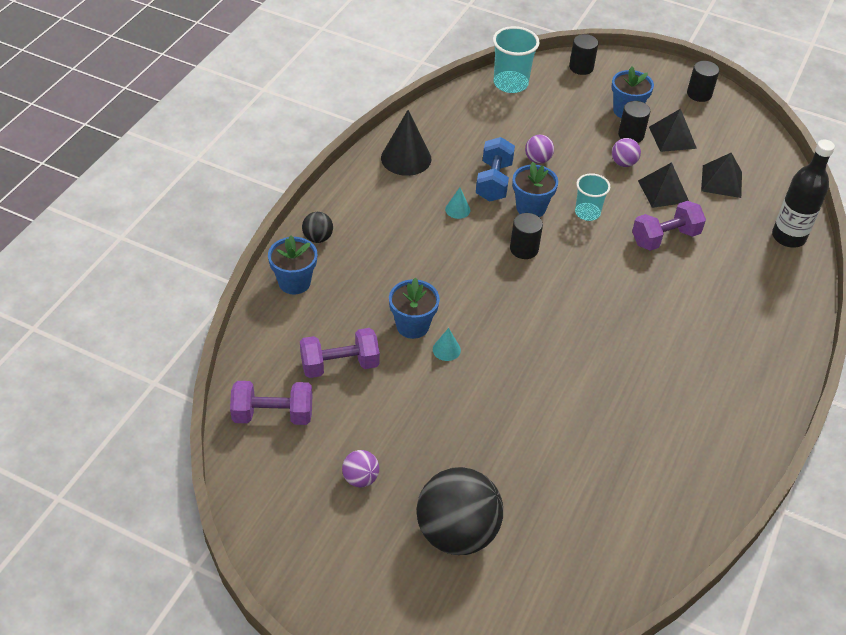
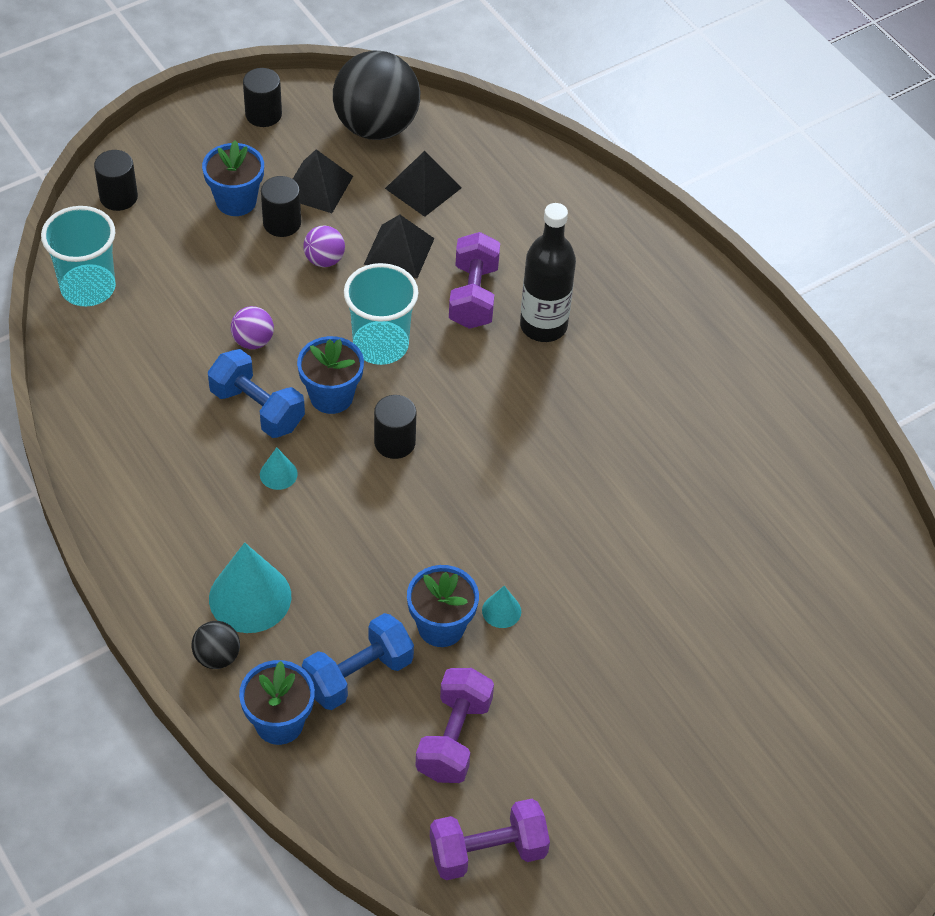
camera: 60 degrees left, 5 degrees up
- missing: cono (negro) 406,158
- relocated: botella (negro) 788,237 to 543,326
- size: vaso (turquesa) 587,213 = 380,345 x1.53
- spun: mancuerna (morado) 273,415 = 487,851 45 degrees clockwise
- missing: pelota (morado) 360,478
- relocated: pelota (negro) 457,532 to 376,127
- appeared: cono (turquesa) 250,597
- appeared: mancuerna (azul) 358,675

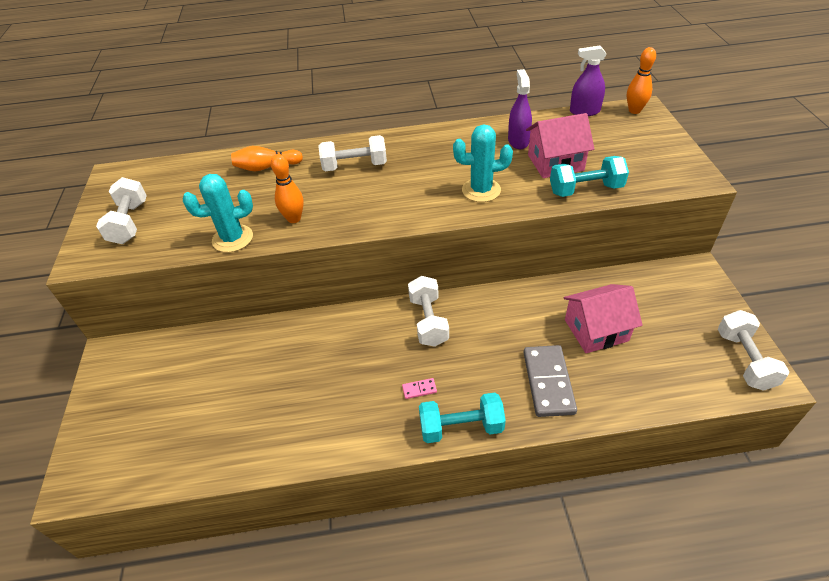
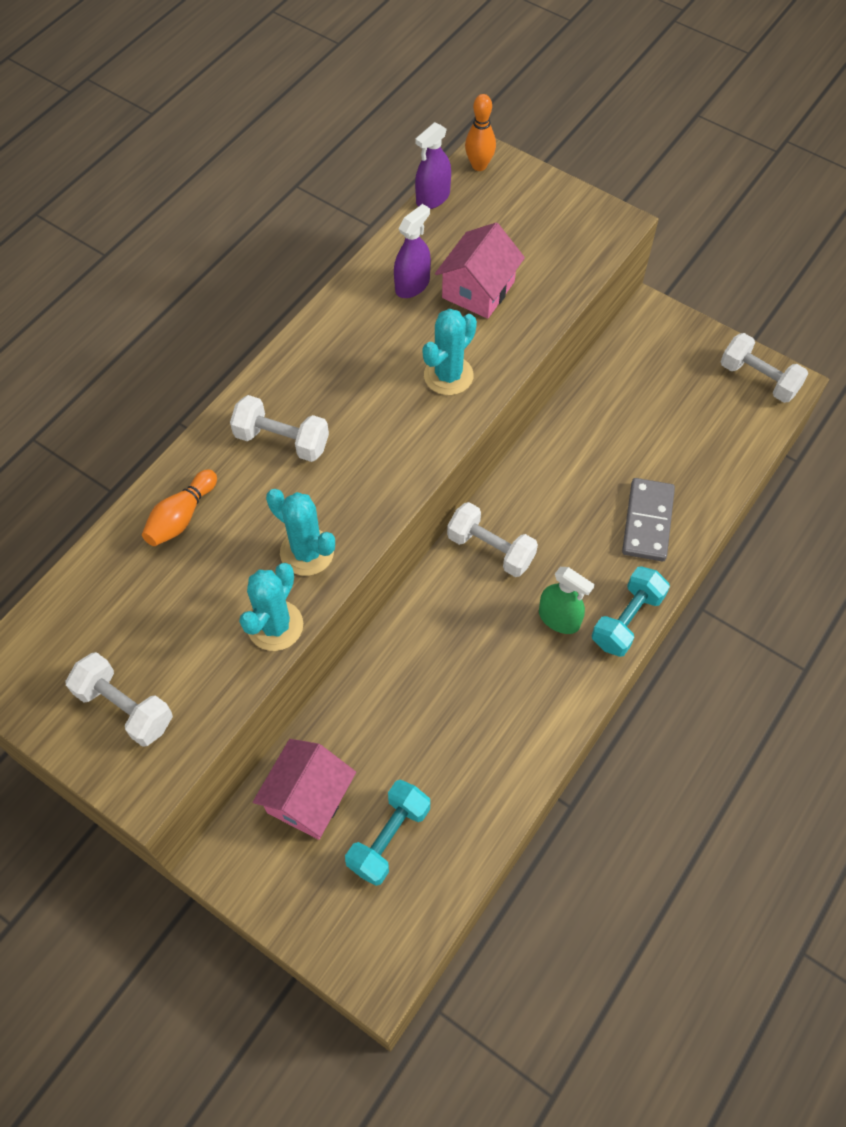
camera: 50 degrees left, 15 degrees up
- spun: pulverizador (morado) 518,141 = 412,285 90 degrees clockwise
- spun: mancuerna (blanco) 354,166 = 282,440 75 degrees clockwise
- exchanged: bolo (naranja) 294,219 to cactus (turquesa) 307,552
- relocated: mancuerna (turquesa) 585,189 to 389,837
- relocated: casa (rosa) 596,330 to 308,798
- spun: ficha de dominó (gris) 548,382 = 647,521 60 degrees clockwise
- exchanged: ficha de dominó (rosa) 419,389 to pulverizador (verde) 559,619

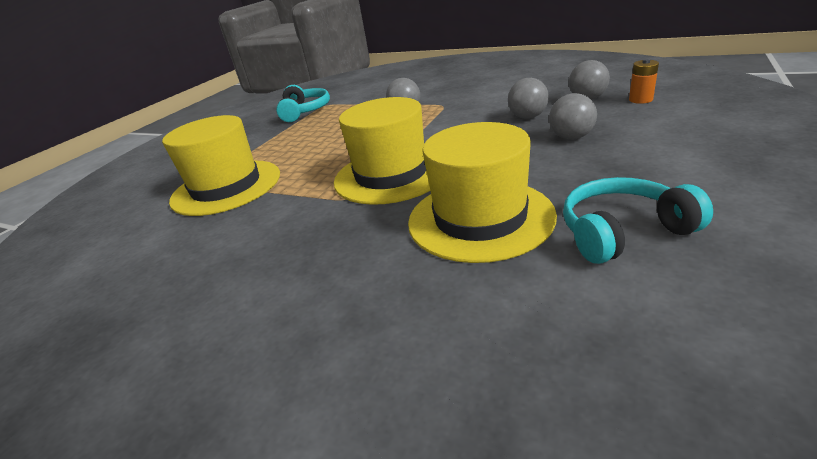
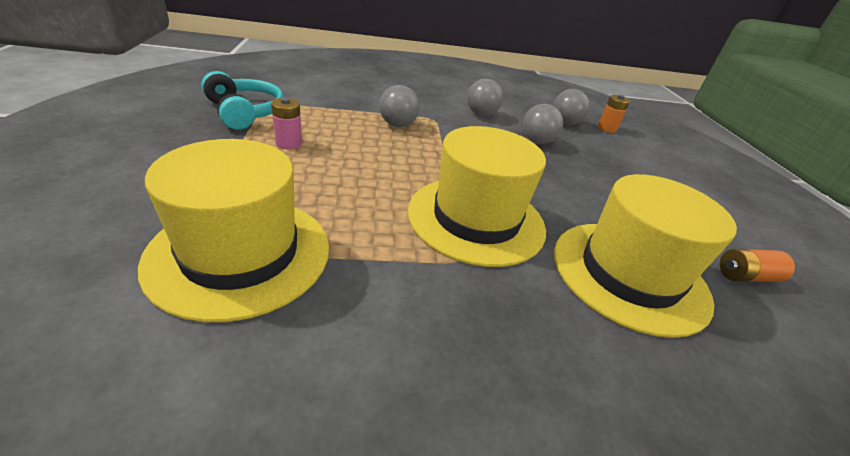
camera: 40 degrees left, 5 degrees up
- relocated: pelota (gris) 571,137 to 481,114
- exchanged: auriculares (turquesa) 622,232 to pila (naranja) 745,276
- appeared: pila (rosa) 289,143

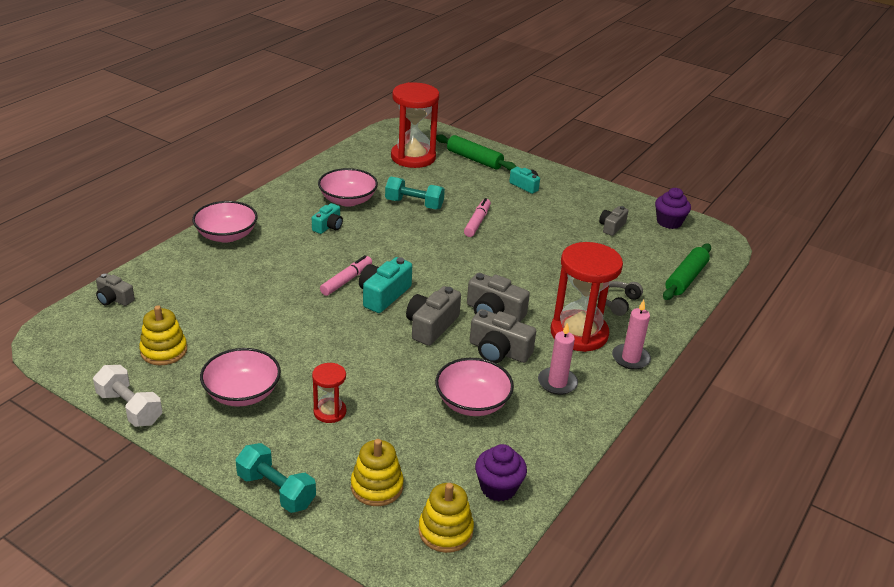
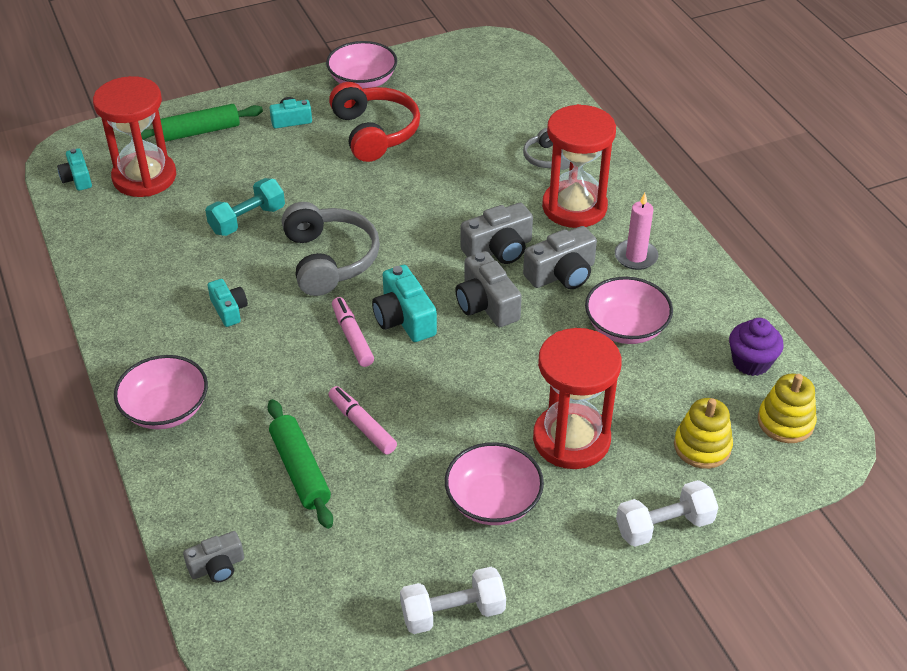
camera: 55 degrees left, 10 degrees up
- relocated: cuenco (rosa) 348,200 to 362,81
- missing: magdalena (morado) 669,222
- relocated: rotulador (rosa) 477,222 to 362,425
- missing: cámara (gris) 611,227
- relocated: rodillo (verde) 686,278 to 300,470
- missing: vela (rosa) 630,358
- missing: juguete apilable (amarillo) 164,351
- size: reloj de arena (rojo) 330,412 = 571,439 x2.01
- colour: mancuerna (turquesa) 276,490 to mancuerna (blanco) 664,526
- appeared: auriculares (rojo) 375,132
- appeared: cámara (turquesa) 77,178
- appeared: auriculares (gris) 329,260

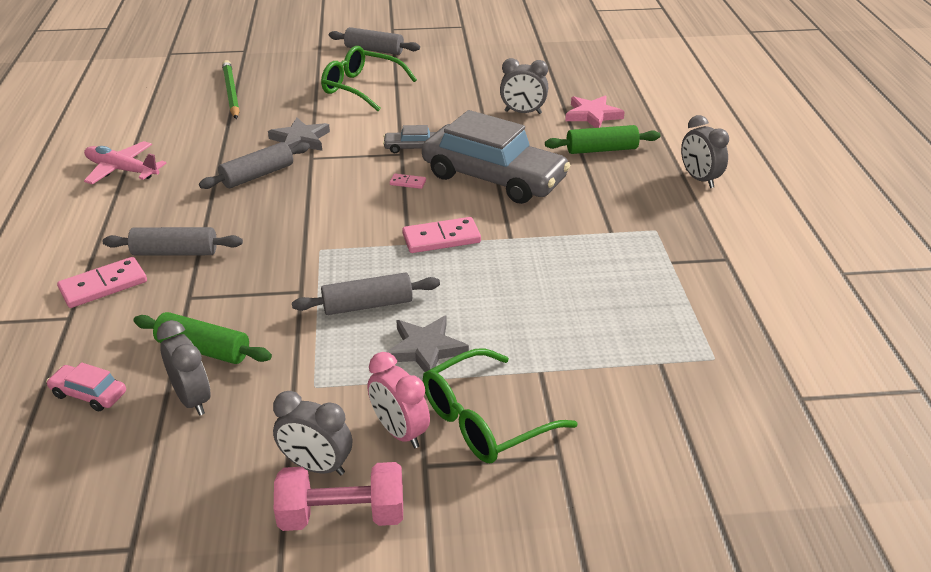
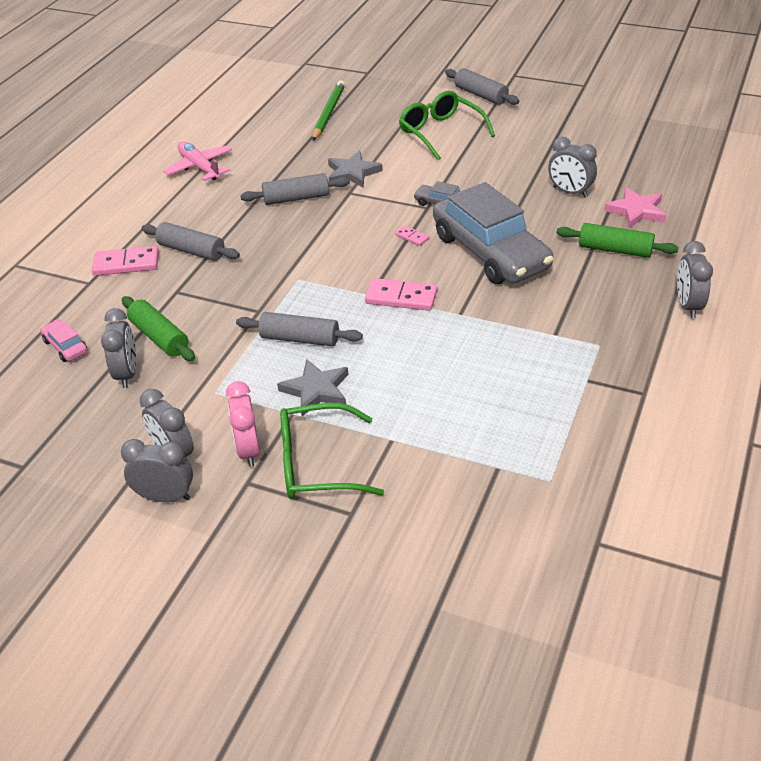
camera: 30 degrees right, 5 degrees up
- exchanged: mancuerna (rosa) 342,515 to despertador (gris) 165,497

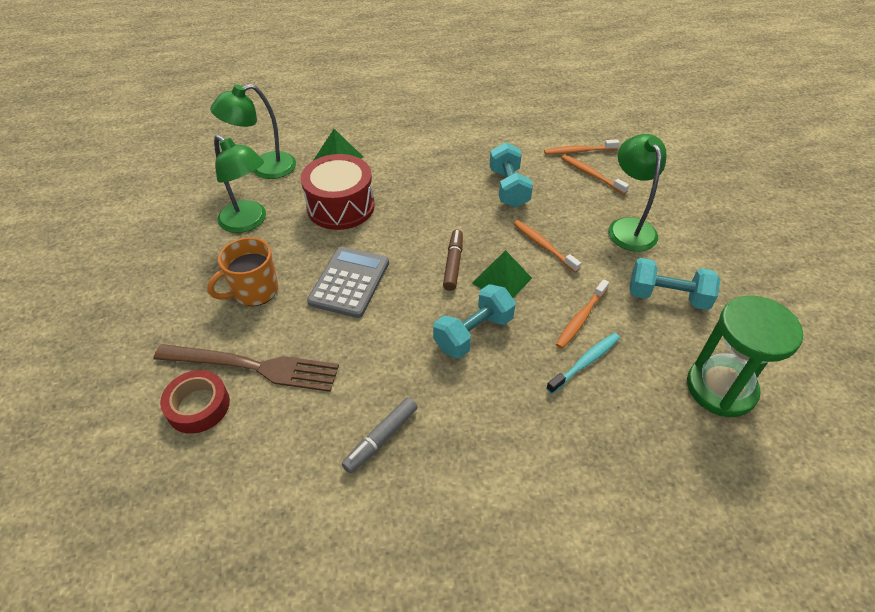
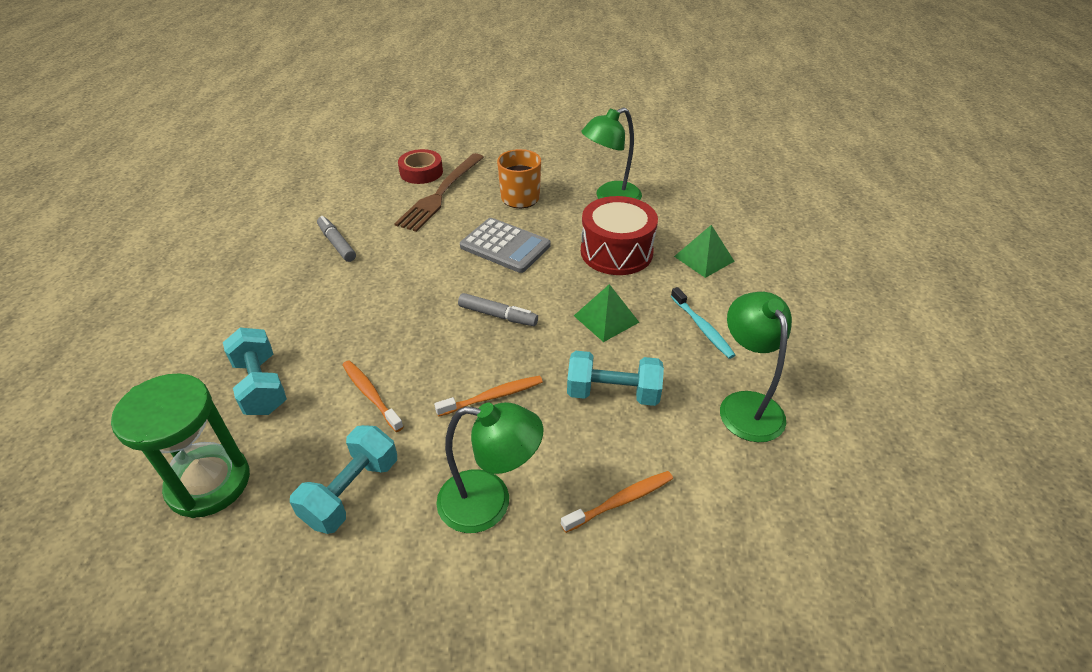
camera: 105 degrees right, 5 degrees down
- relocated: lámpara (verde) 264,168 to 746,405
- missing: cepillo de dientes (naranja) 579,151
- colour: rotulador (marrón) 453,264 to rotulador (gris) 498,315
- relocated: pirámide (verde) 501,280 to 606,318
- relocated: mancuerna (turquesa) 473,333 to 261,386
- relocated: cepillo de dientes (turquesa) 585,362 to 702,328

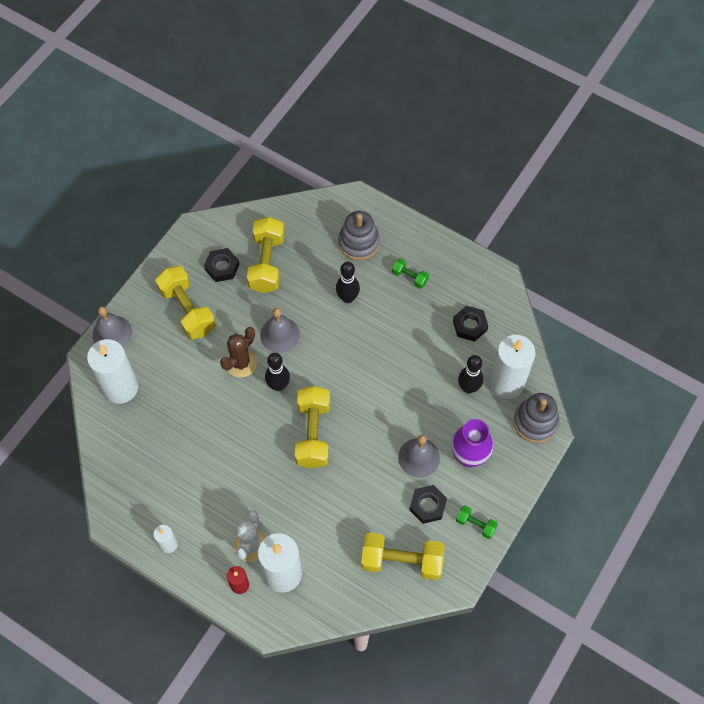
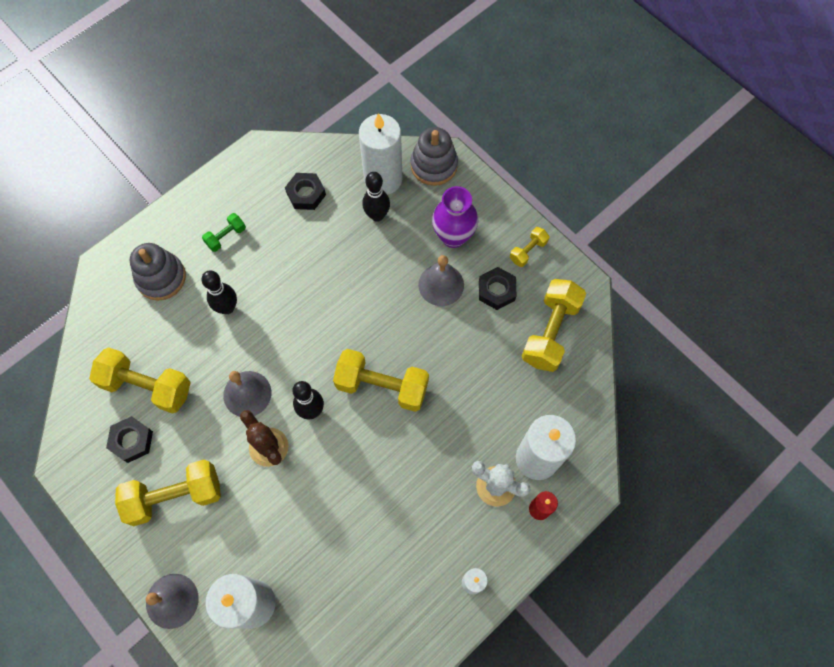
camera: 75 degrees left, 5 degrees up
- colour: mancuerna (verde) 475,524 to mancuerna (amarillo) 528,251

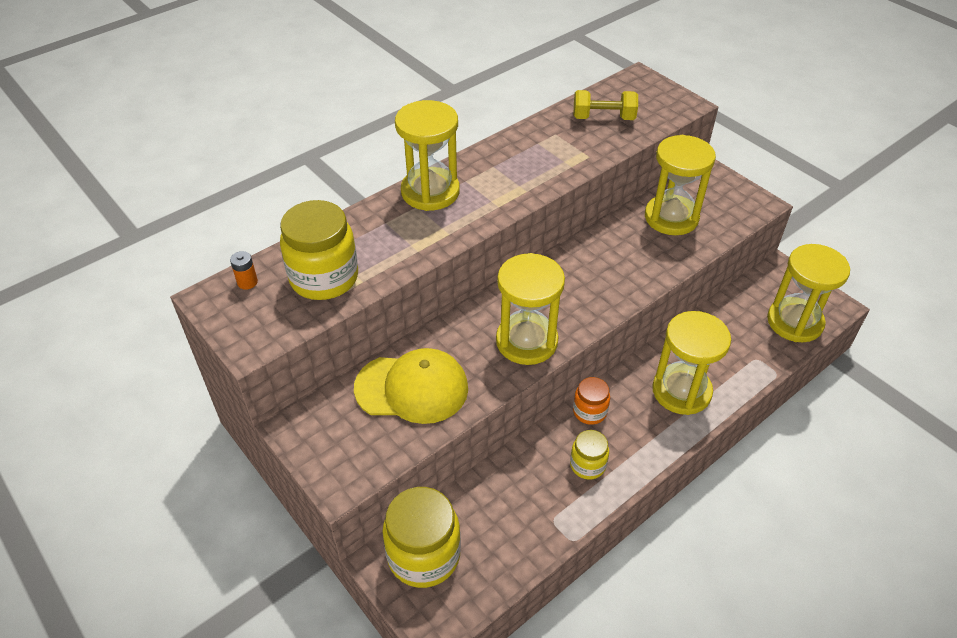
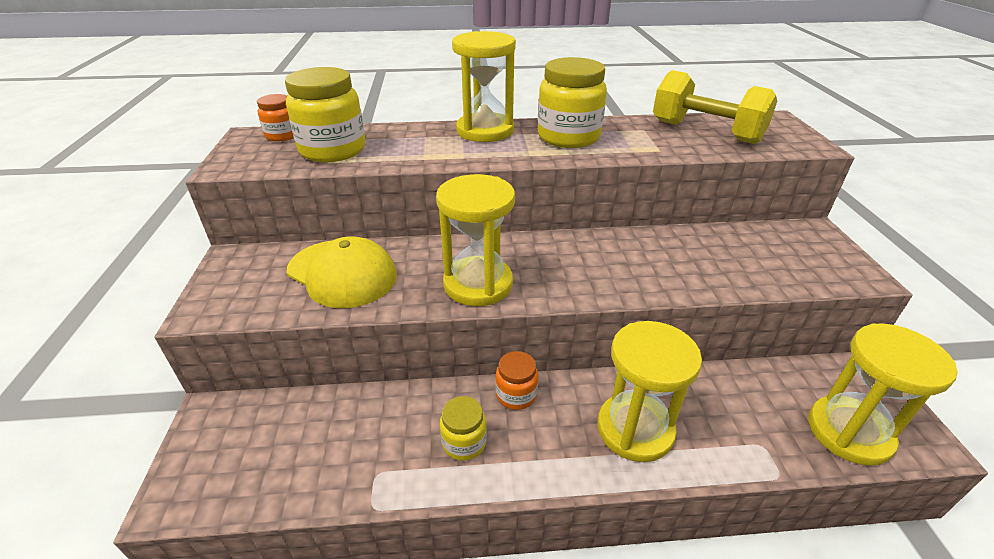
camera: 35 degrees right, 10 degrees down
- size: mancuerna (amarillo) 603,118 = 705,132 x1.56
- missing: reloj de arena (amarillo) 671,217
- exchanged: pila (naranja) 247,282 to tarro (naranja) 282,135
- relocated: tarro (amarillo) 424,555 to 568,137

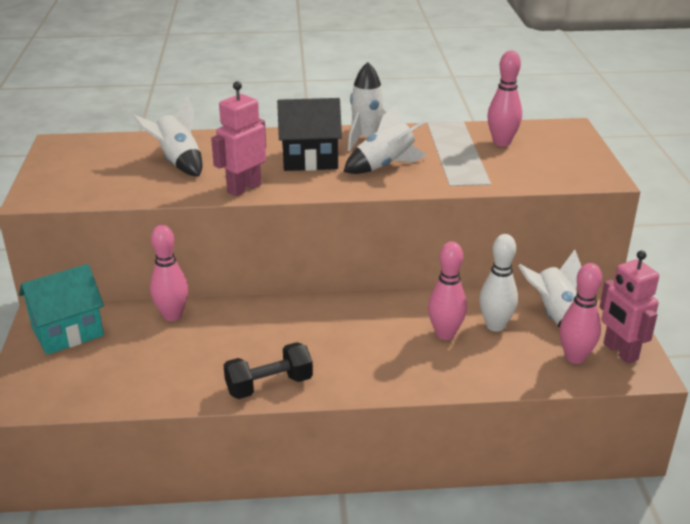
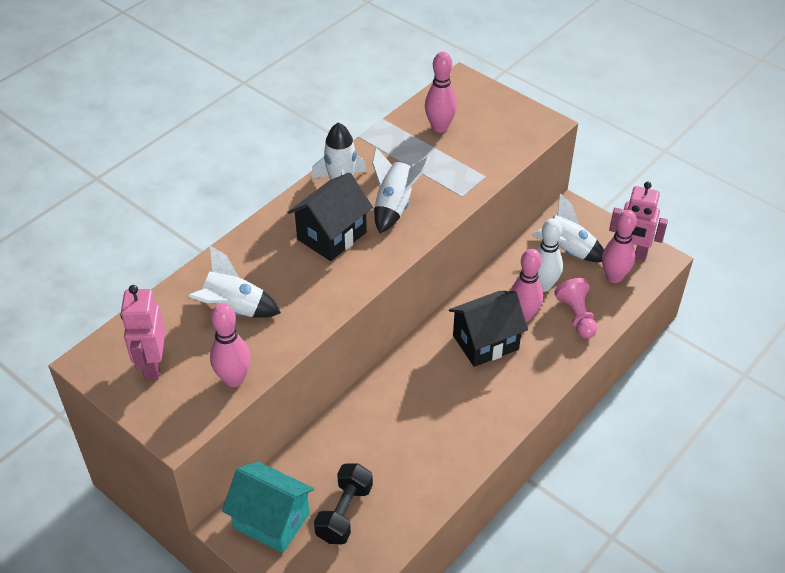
camera: 45 degrees left, 15 degrees up
- relocated: robot (rosa) 244,188 to 152,365
- relocated: bolo (rosa) 172,315 to 234,379
- spun: casa (turquesa) 68,332 = 271,520 75 degrees counterclockwise
- relocated: mancuerna (negro) 269,385 to 344,513
- appeared: peón (rosa) 576,316
- appeared: casa (negro) 485,342

